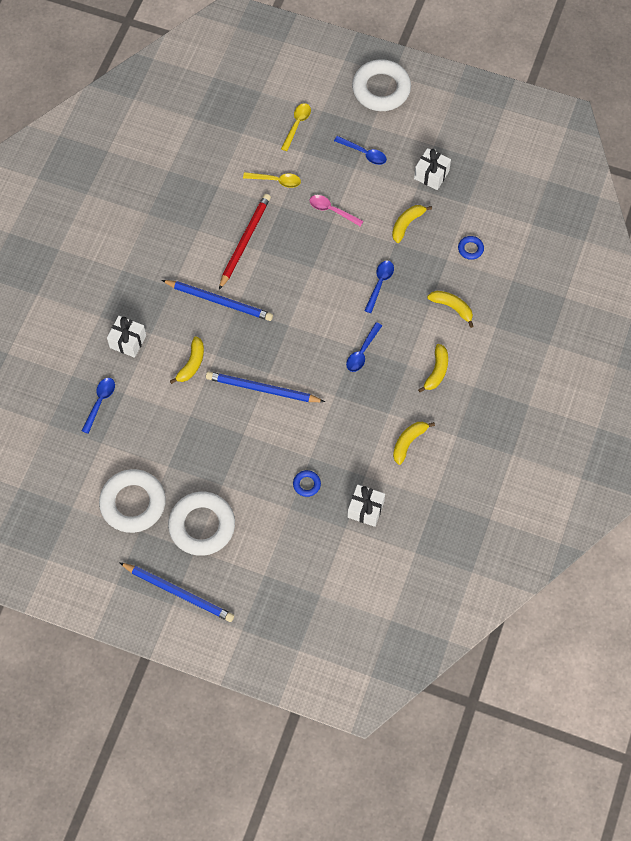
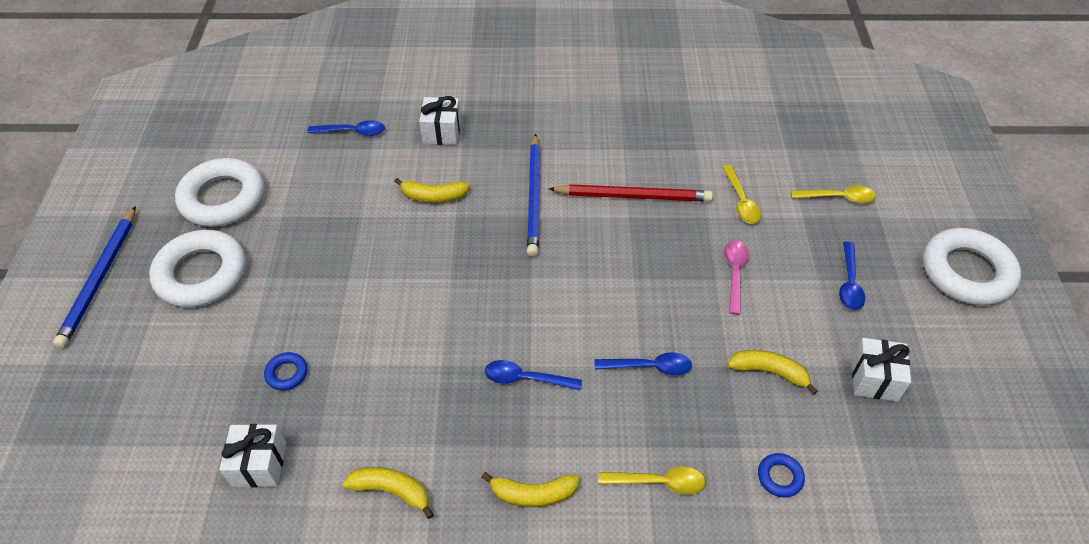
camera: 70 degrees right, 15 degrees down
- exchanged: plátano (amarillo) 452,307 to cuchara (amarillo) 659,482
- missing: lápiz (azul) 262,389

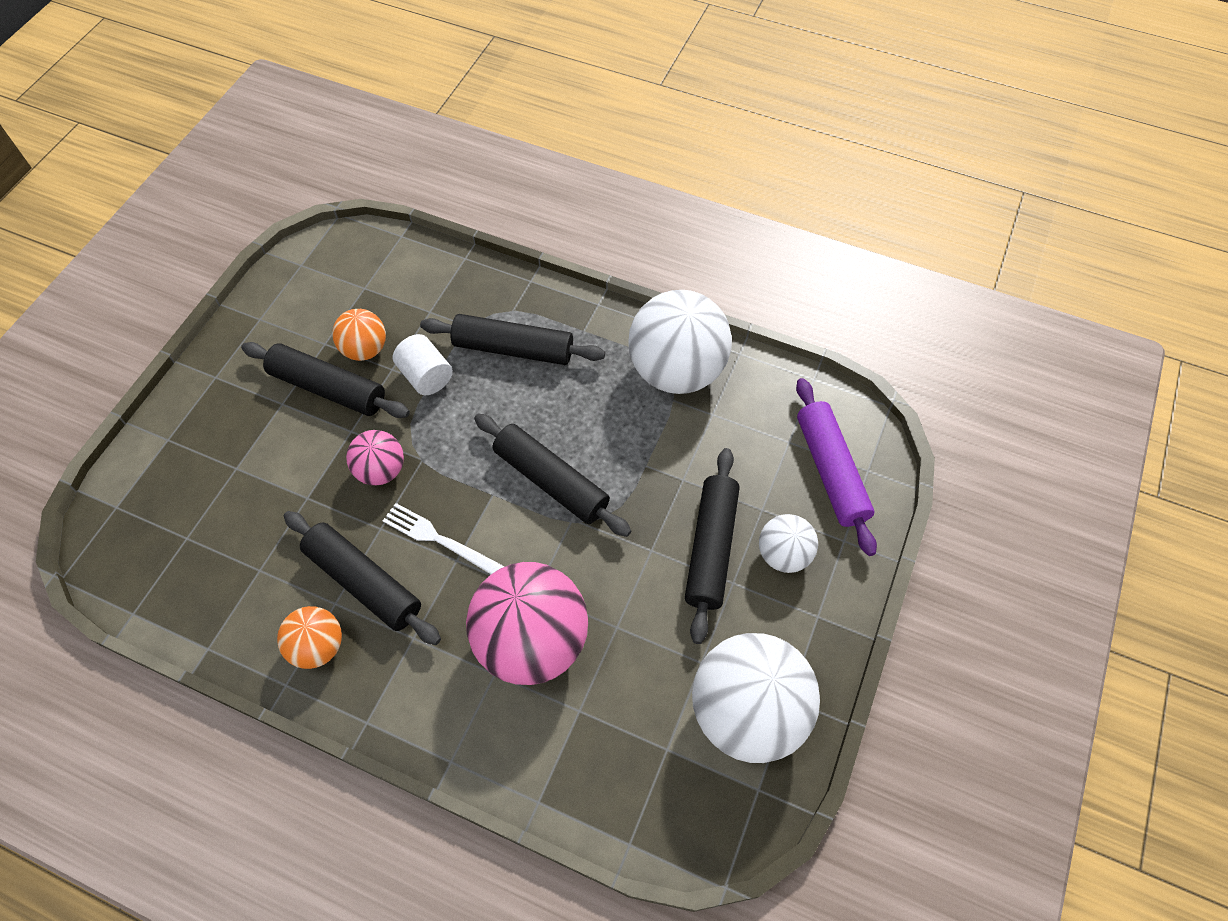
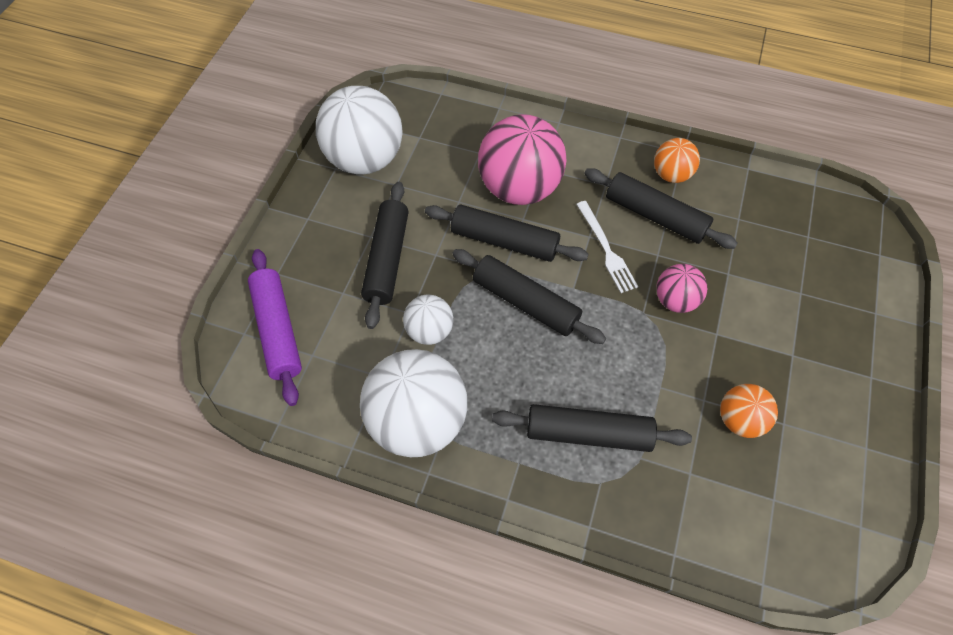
camera: 175 degrees right, 0 degrees up
- missing: cilindro (blanco) 426,376
- relocated: rodillo (negro) 328,388 to 504,241
- spun: tenedor (blanco) 440,540 = 606,249 45 degrees clockwise
- relocated: pelota (blanco) 783,554 to 429,331

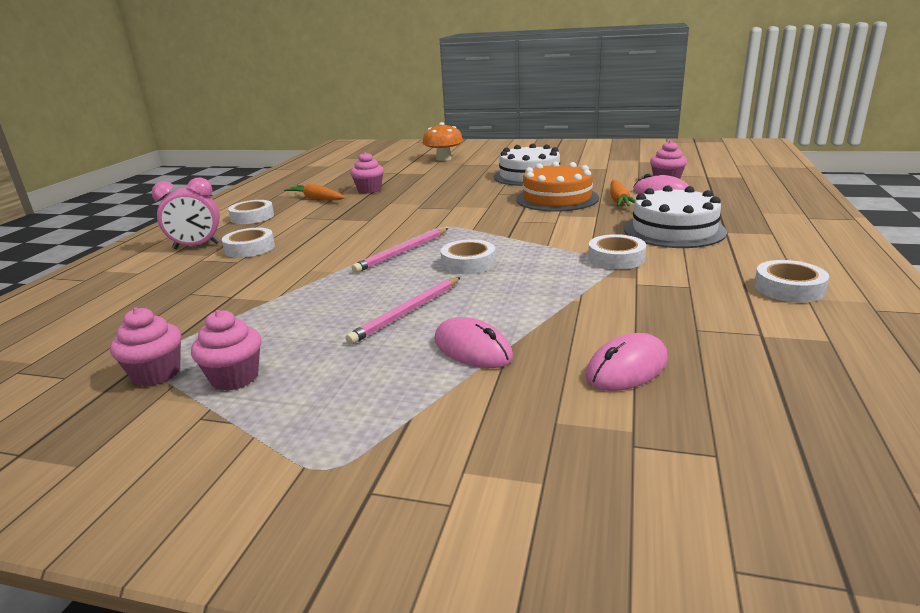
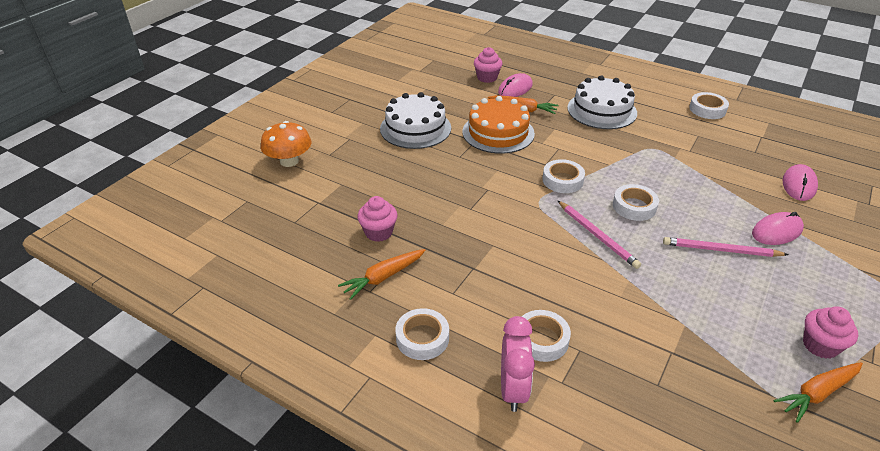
camera: 75 degrees left, 15 degrees up
- relocated: cinta adhesiva (blanco) 616,258 to 562,180
- spun: lápiz (rosa) 407,312 = 721,250 135 degrees clockwise
- exchanged: magdalena (rosa) 156,374 to zanahoria (naranja) 817,393
- spun: ratón (rosa) 627,368 = 799,185 45 degrees clockwise

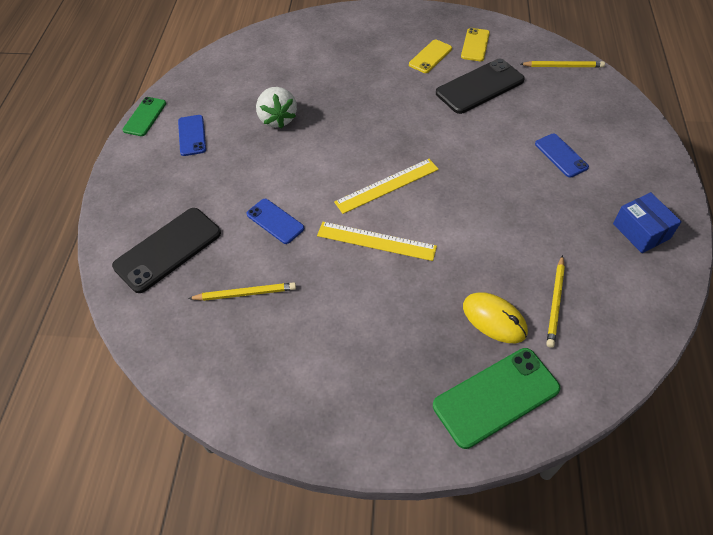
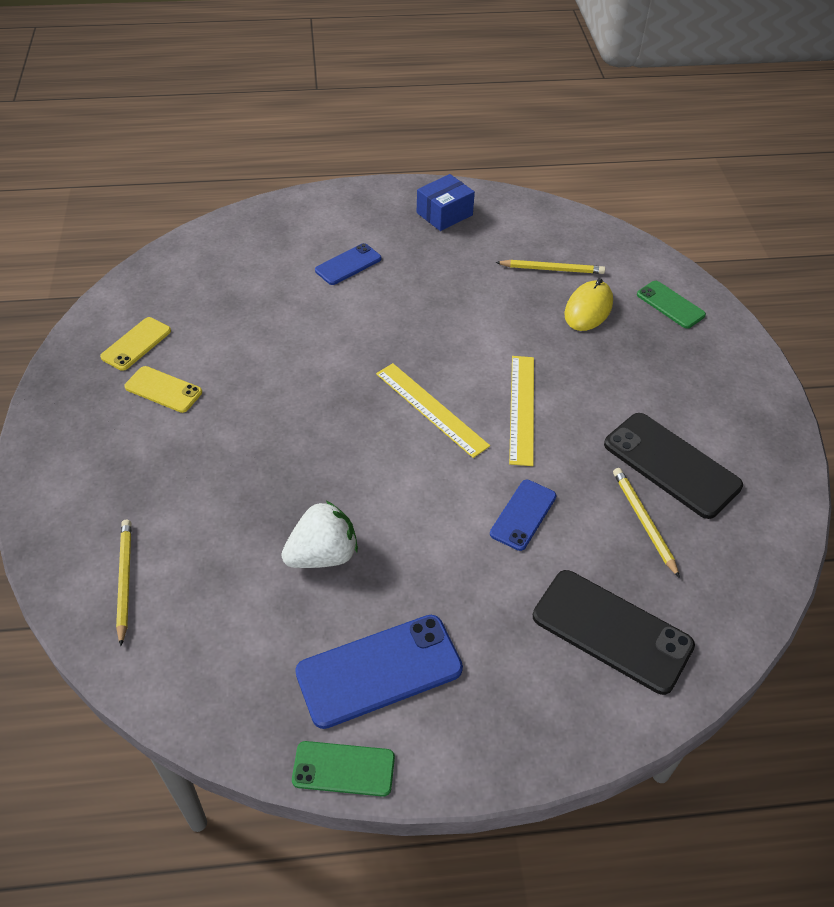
camera: 105 degrees left, 5 degrees down
- spun: móvil (amarillo) 475,45 = 136,344 60 degrees counterclockwise
- relocated: móvil (negro) 480,87 to 671,465
- relocated: lápiz (amarillo) 563,66 to 125,581
- size: móvil (azul) 192,135 = 379,671 x1.71
- size: móvil (verde) 496,397 = 670,305 x0.59

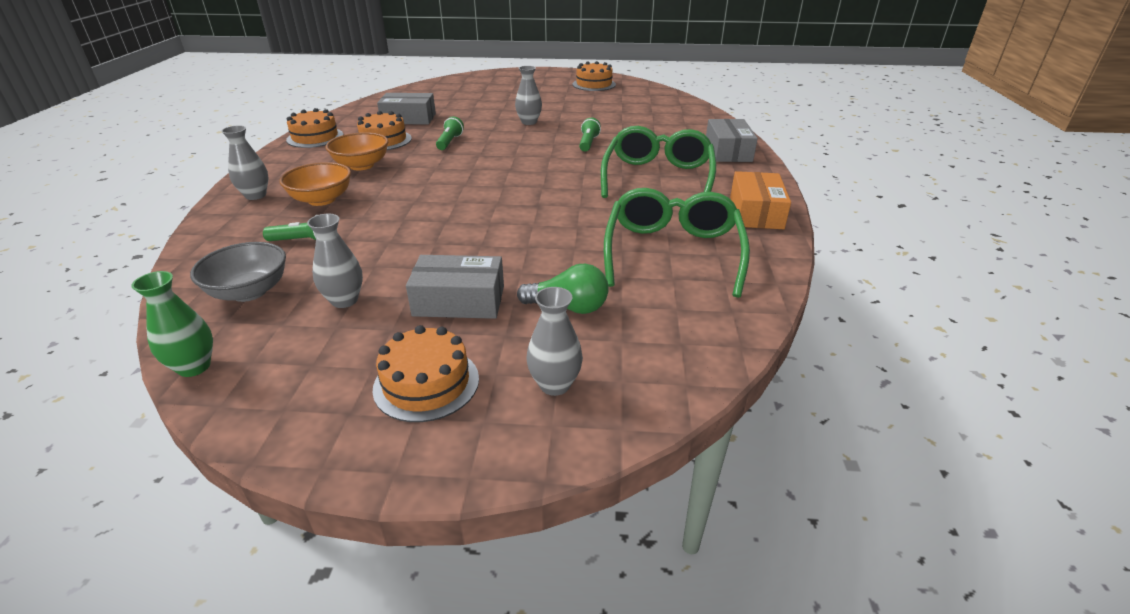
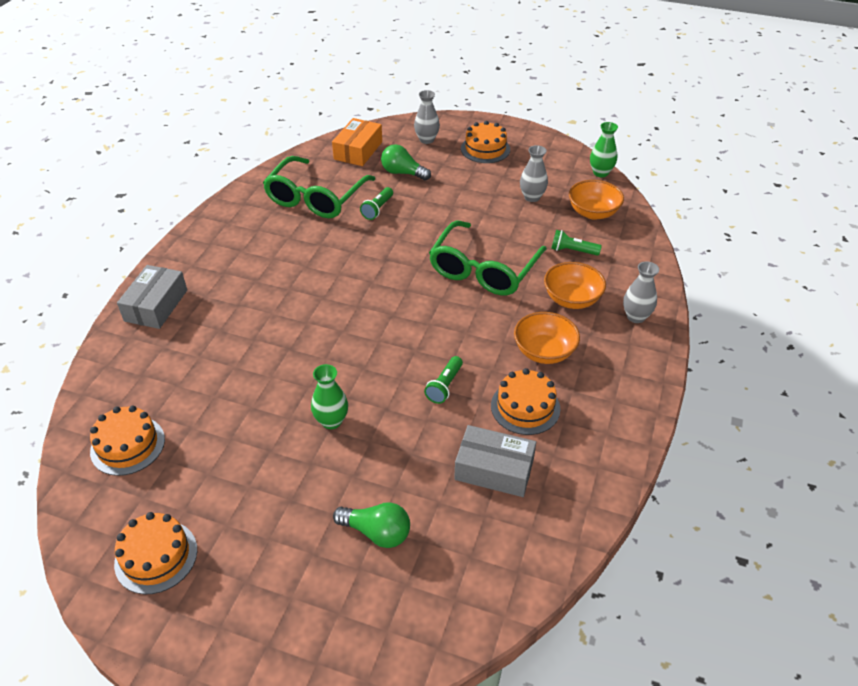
camera: 165 degrees left, 10 degrees up
- colour: florero (gris) 529,122 to florero (verde) 331,421
- relocated: tarta (naranja) 315,137 to 128,445
- relocated: lámpara de mano (verde) 588,143 to 377,209
- relocated: gafas (verde) 658,177 to 483,269
- relocated: caja (naranja) 756,212 to 358,150
- colour: cuenco (gris) 249,291 to cuenco (naranja) 593,212
- missing: caja (gris) 459,301
- appeared: bombilla (verde) 377,532

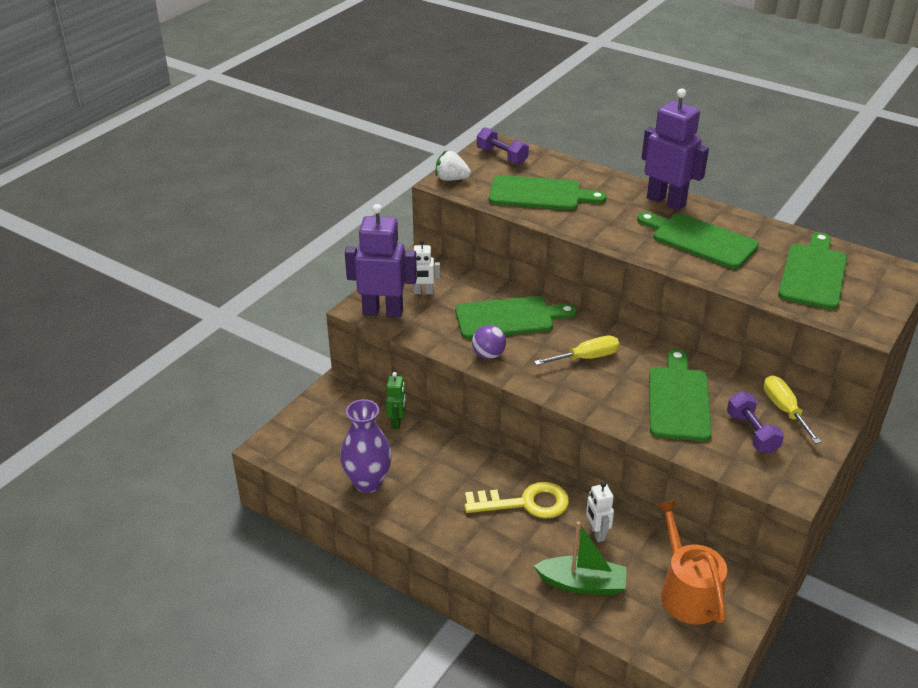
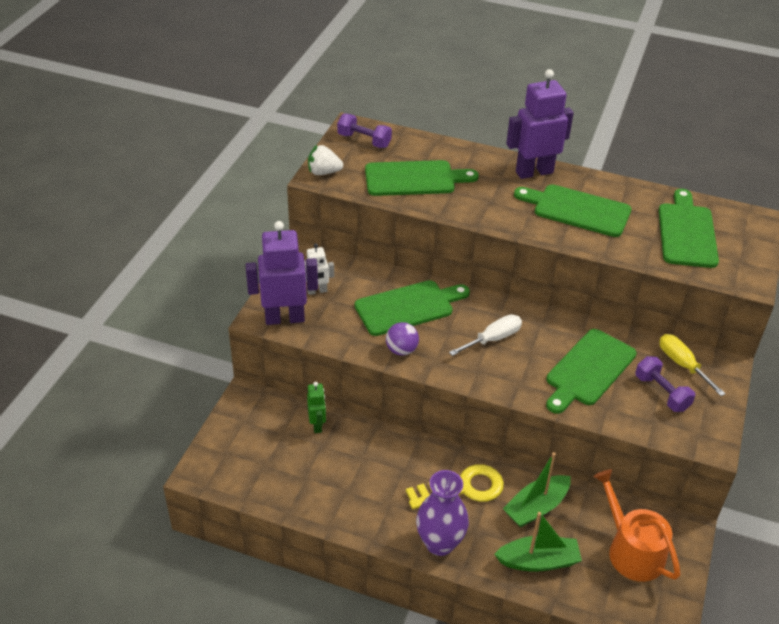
camera: 15 degrees left, 5 degrees up
- spun: robot (morado) 666,201 = 534,172 45 degrees counterclockwise
- colour: destornillador (amarillo) 586,358 to destornillador (blanco) 493,339
- spun: tabla de cortar (verde) 678,400 = 588,370 135 degrees counterclockwise
- relocated: florero (morado) 368,482 to 440,543
- exchanged: robot (blanco) 596,533 to barco (verde) 536,507

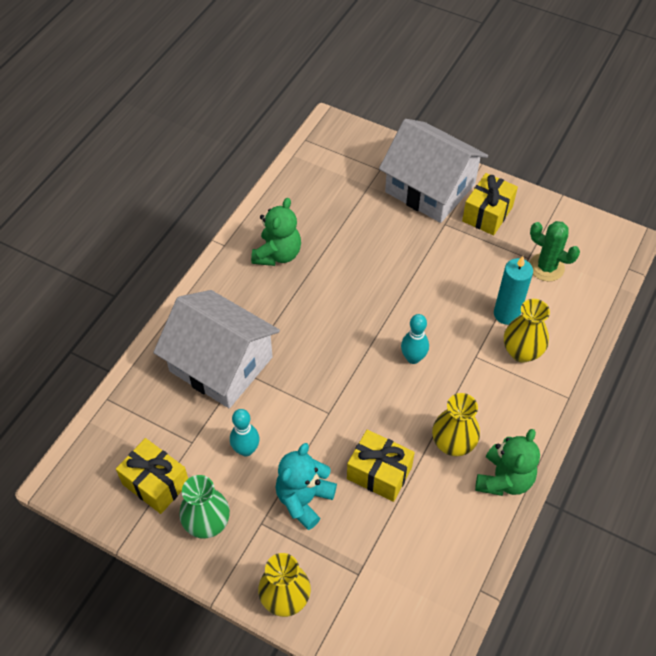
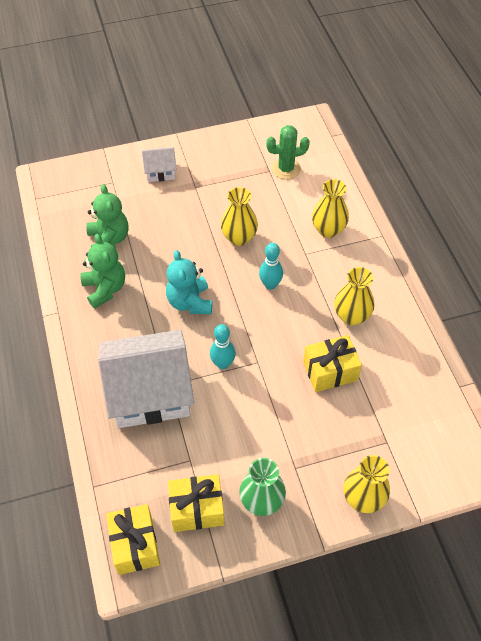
camera: 45 degrees left, 0 degrees up
- size: casa (blanco) 430,188 = 160,171 x0.47
- relocated: regalo (amarillo) 487,214 to 135,545
- missing: vela (turquesa) 506,314
- relocated: bolo (turquesa) 246,450 to 223,364
- relocated: osito (verde) 504,479 to 109,239
- relocated: osito (turquesa) 304,499 to 190,302
- appeared: florero (amarillo) 239,238

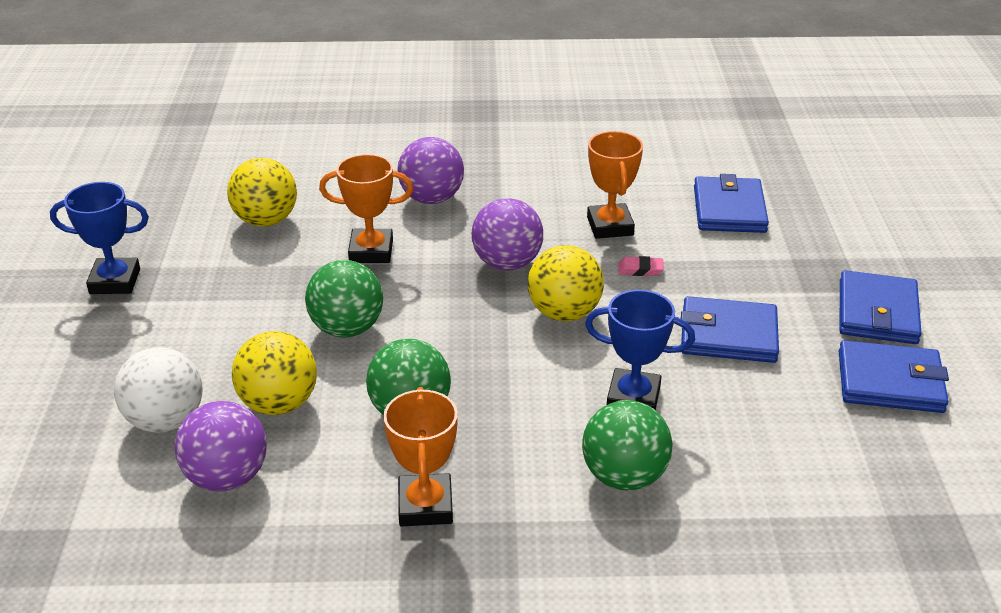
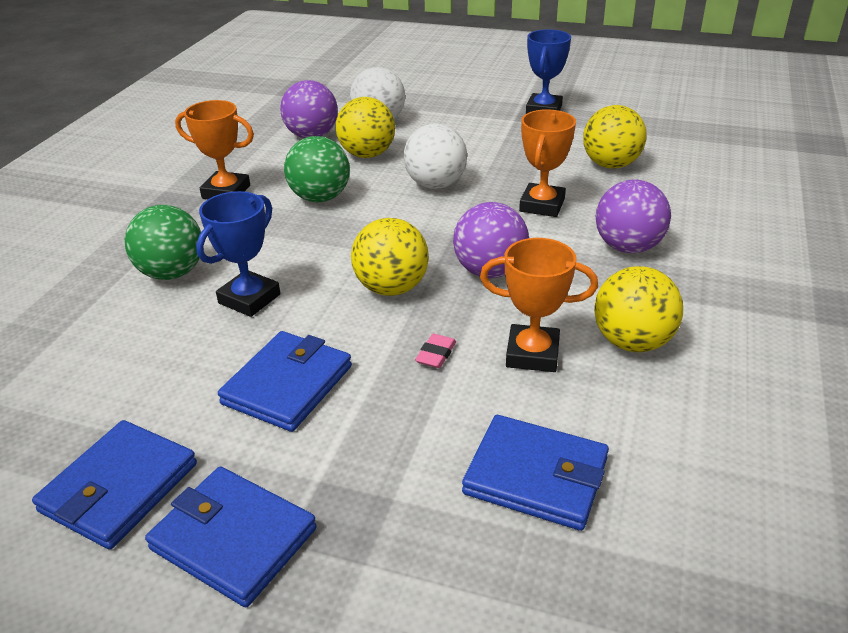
camera: 110 degrees right, 0 degrees up
- colour: pelota (verde) 347,328 to pelota (blanco) 435,184
- appeared: pelota (amarillo) 632,342

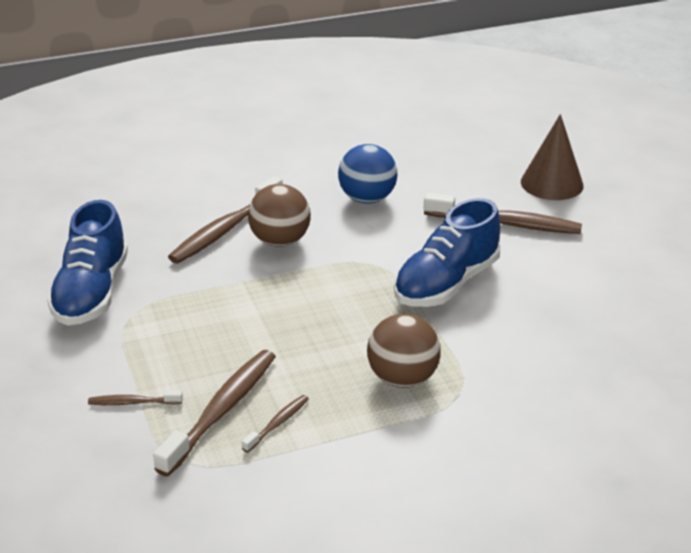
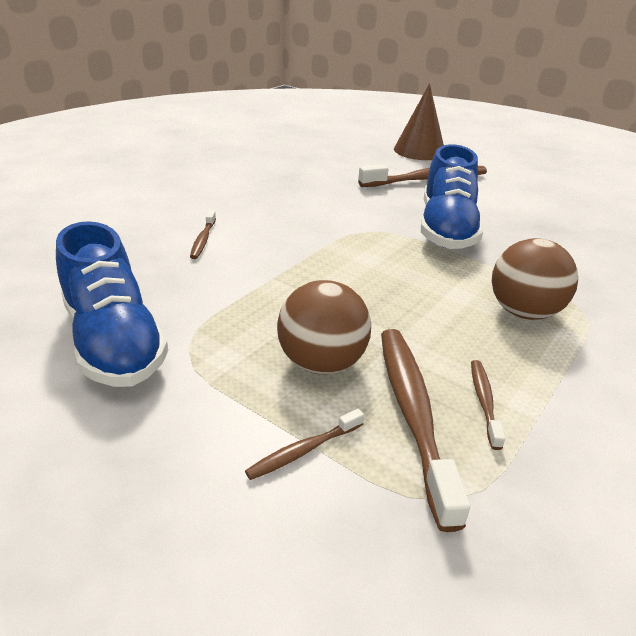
camera: 35 degrees left, 0 degrees up
- missing: pelota (azul) 367,199
- size: cepillo de dientes (marrón) 225,230 = 203,240 x0.48
- relocated: pelota (marrón) 280,241 to 321,363

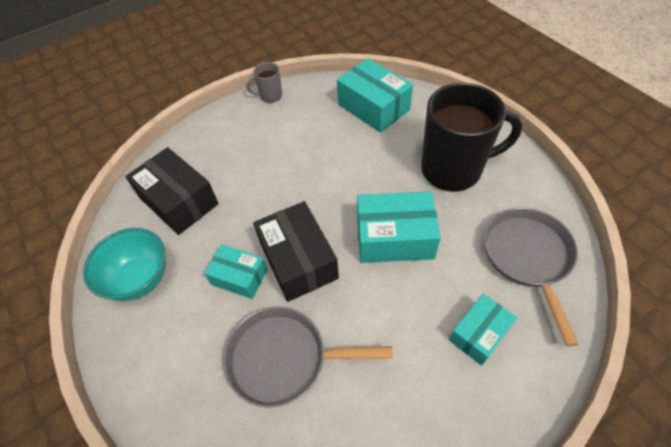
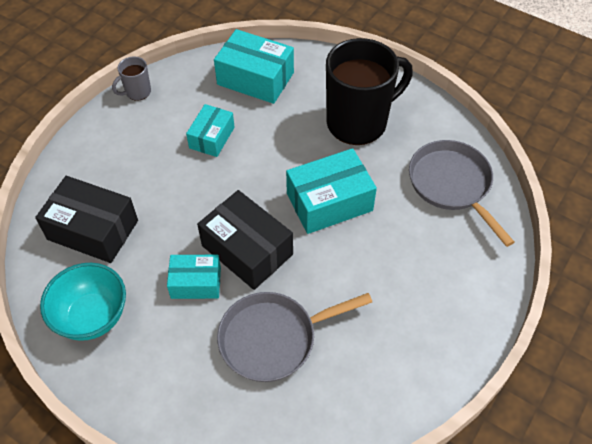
camera: 25 degrees left, 0 degrees up
- relocated: caja (turquesa) 479,334 to 212,137

